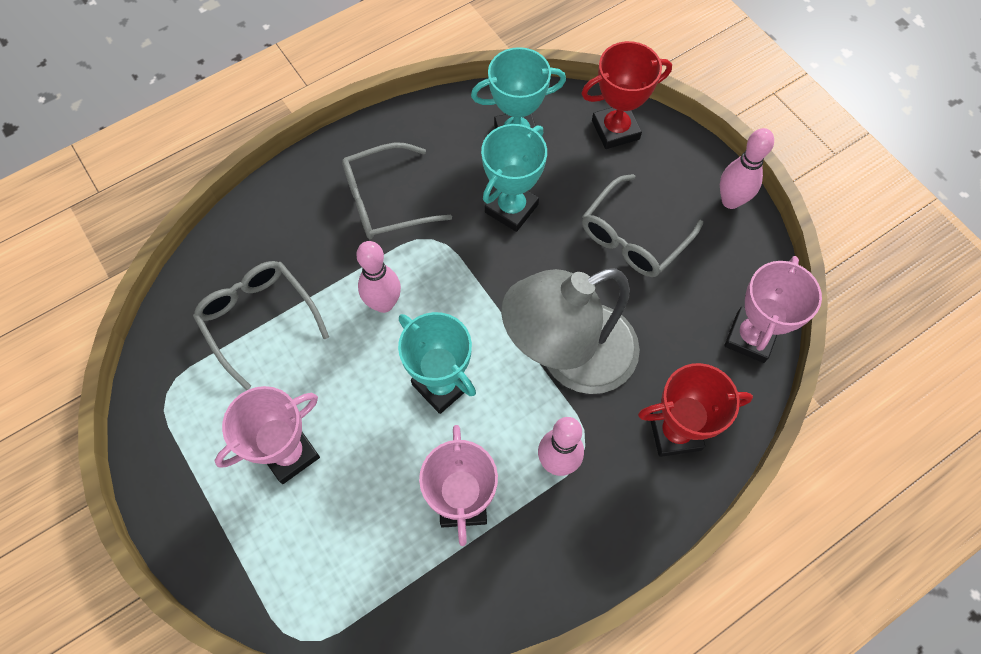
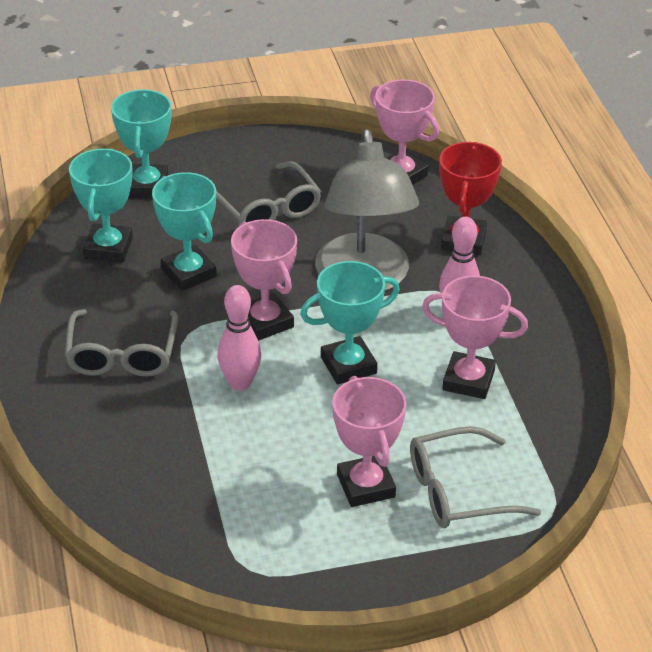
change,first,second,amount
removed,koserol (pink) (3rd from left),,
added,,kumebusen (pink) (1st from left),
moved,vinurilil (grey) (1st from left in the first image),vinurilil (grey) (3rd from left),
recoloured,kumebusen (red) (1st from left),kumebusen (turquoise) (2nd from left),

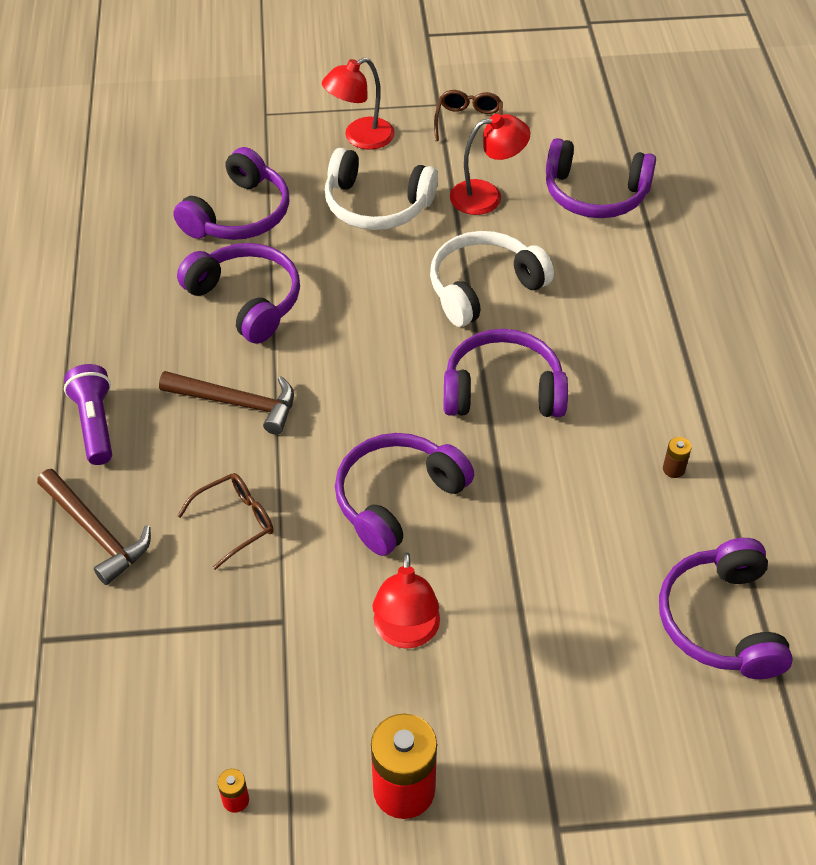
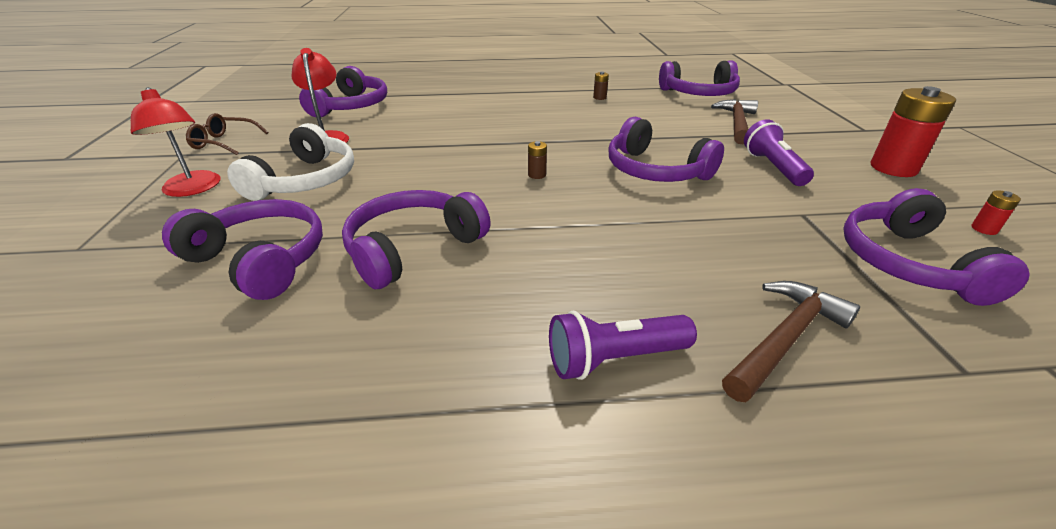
change,first,second,amount
removed,vinurilil (brown) (1st from left),,
removed,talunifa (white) (2nd from left),,
added,,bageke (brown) (1st from left),
moved,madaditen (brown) (2nd from left in the first image),madaditen (brown) (1st from left),
moved,talunifa (purple) (4th from left in the first image),talunifa (purple) (6th from left),
replaced,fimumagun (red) (2nd from left),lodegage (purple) (2nd from left),

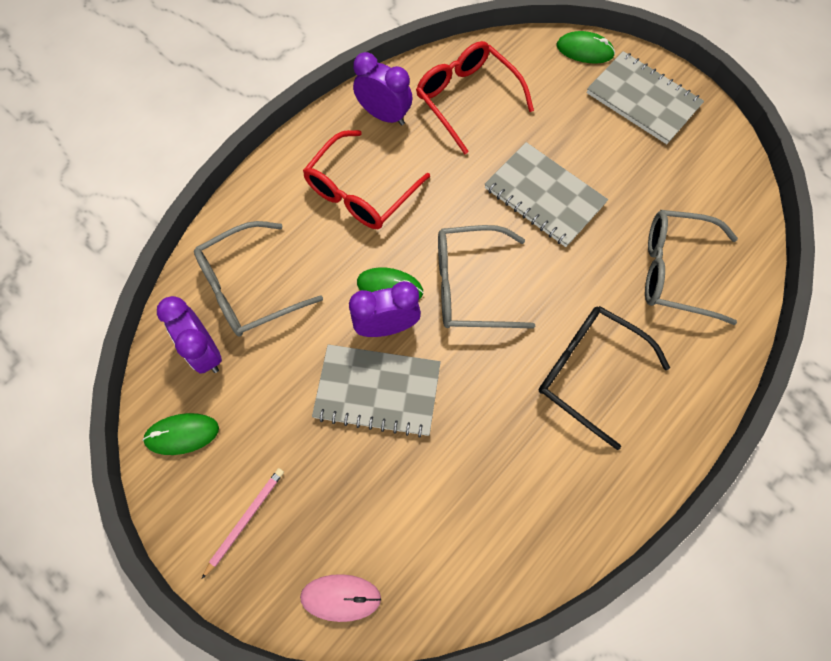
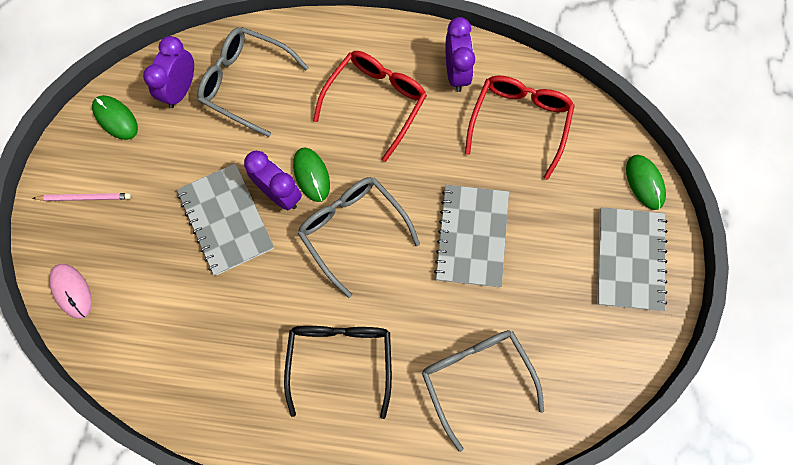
change,first,second,amount
turned,vinurilil (red) (1st from left),,120 degrees clockwise

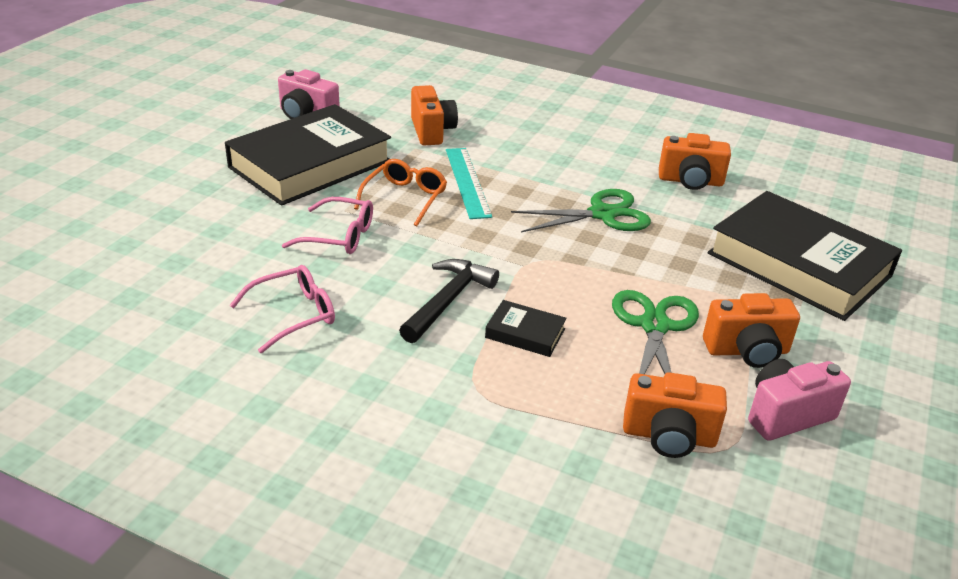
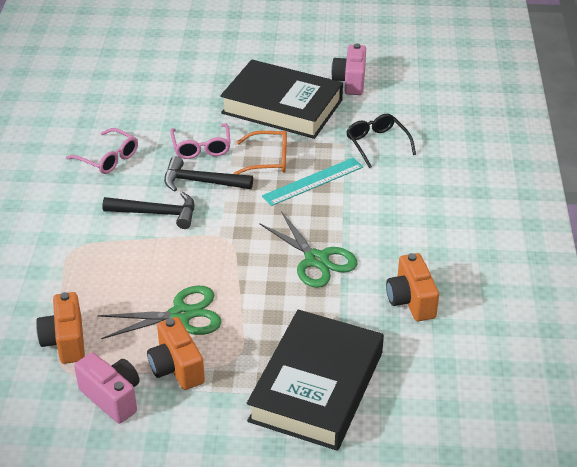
change,first,second,amount
removed,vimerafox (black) (2nd from left),,
added,,madaditen (black) (2nd from left),
replaced,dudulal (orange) (1st from left),vinurilil (black),

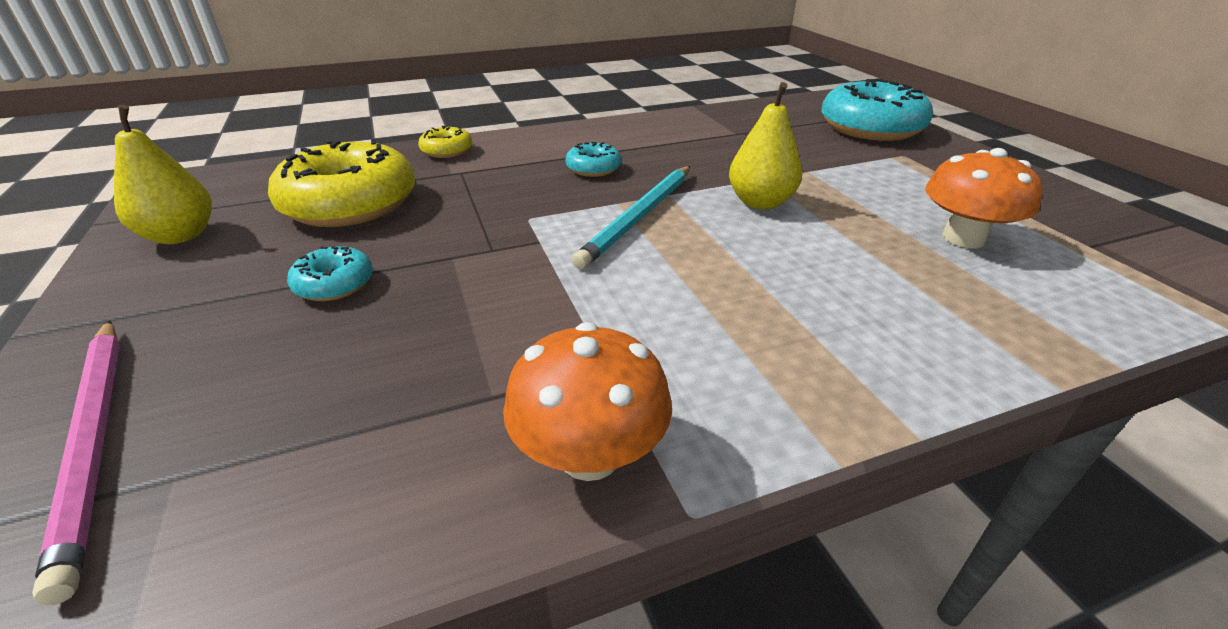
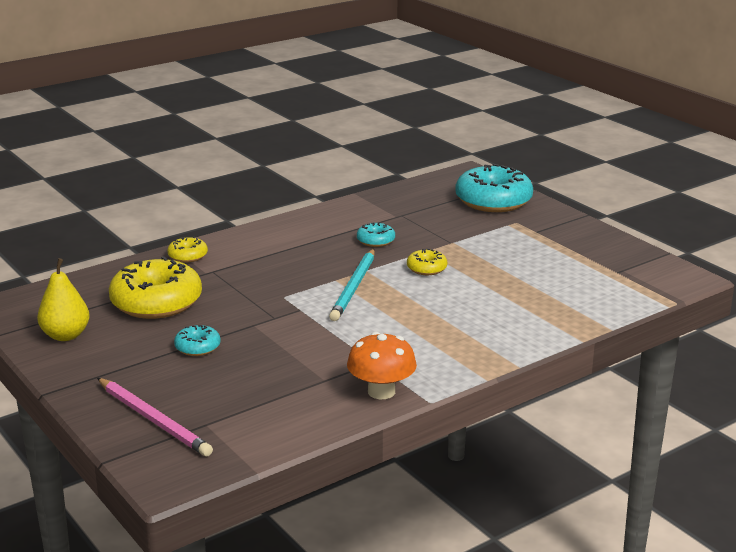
change,first,second,amount
removed,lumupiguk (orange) (2nd from left),,
moved,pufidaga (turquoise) (2nd from left),,
replaced,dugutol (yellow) (2nd from left),pufidaga (yellow) (3rd from left),

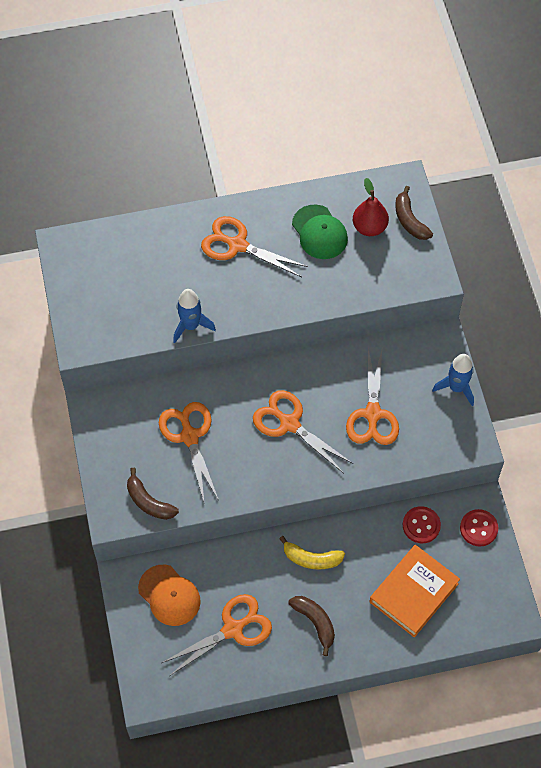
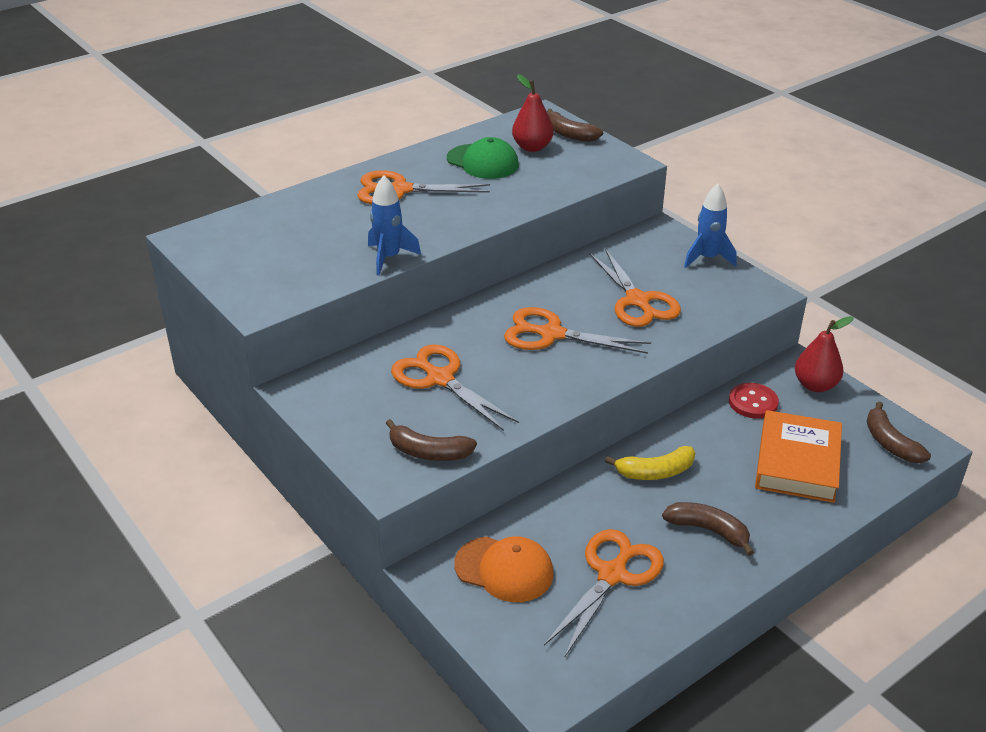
change,first,second,amount
added,,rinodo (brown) (4th from left),
replaced,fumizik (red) (2nd from left),dugutol (red) (2nd from left),

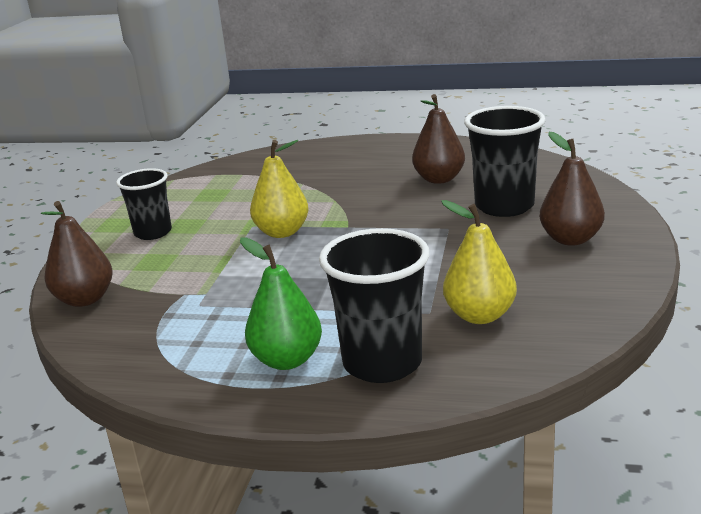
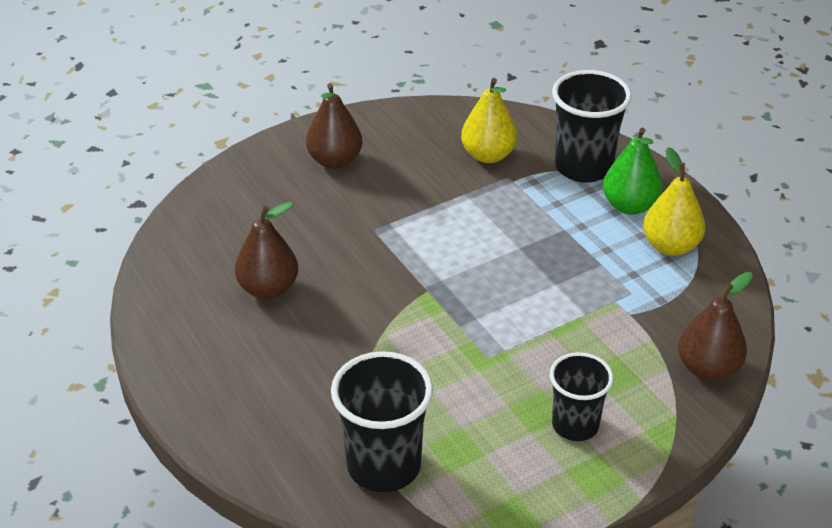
change,first,second,amount
moved,dugutol (yellow) (1st from left in the first image),dugutol (yellow) (2nd from left),
moved,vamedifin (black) (3rd from left in the first image),vamedifin (black) (1st from left),

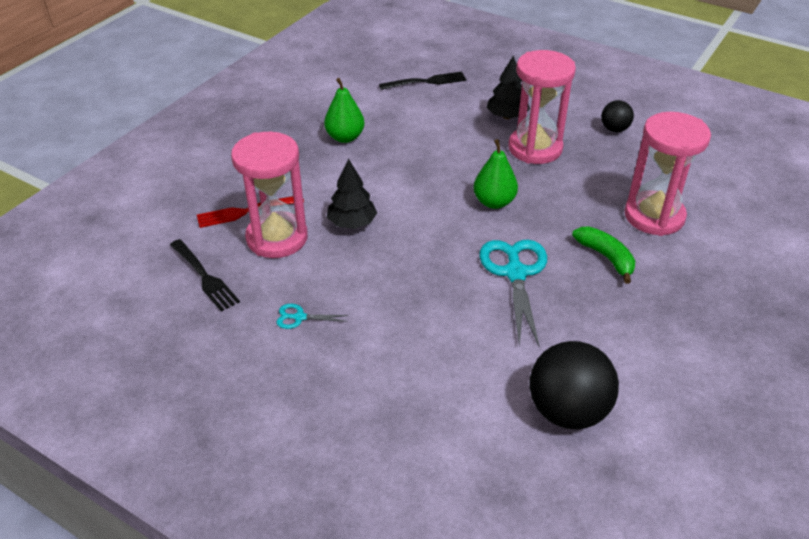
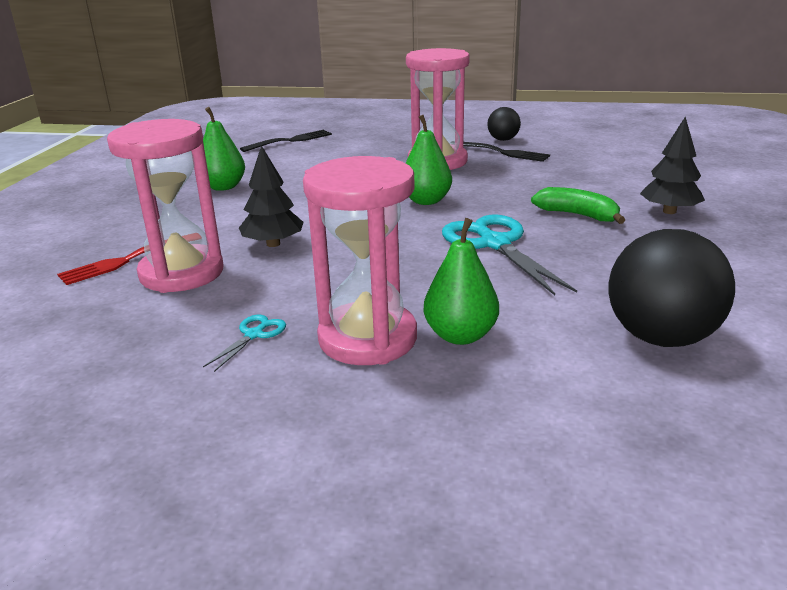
change,first,second,amount
added,,dugutol (green) (3rd from left),
moved,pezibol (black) (1st from left in the first image),pezibol (black) (2nd from left),
moved,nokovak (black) (2nd from left),,
moved,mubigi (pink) (3rd from left in the first image),mubigi (pink) (2nd from left),
turned,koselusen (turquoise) (1st from left),,135 degrees clockwise

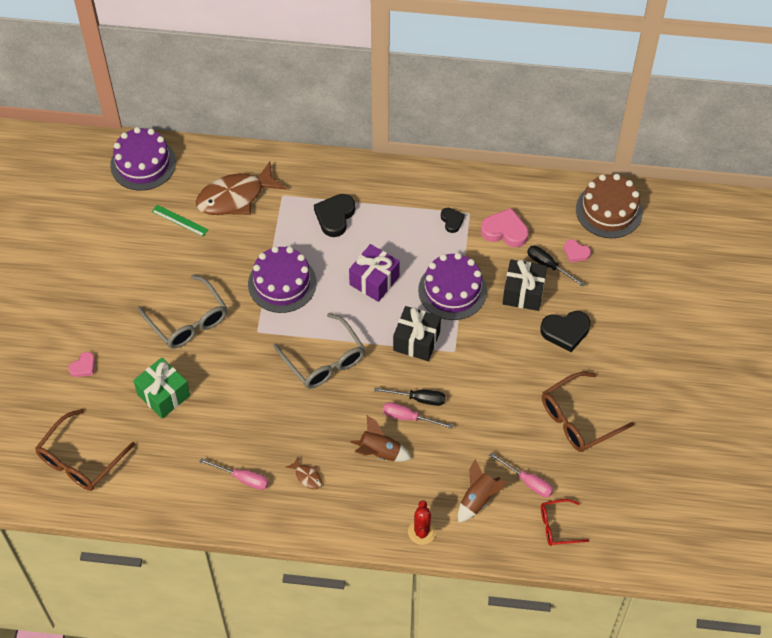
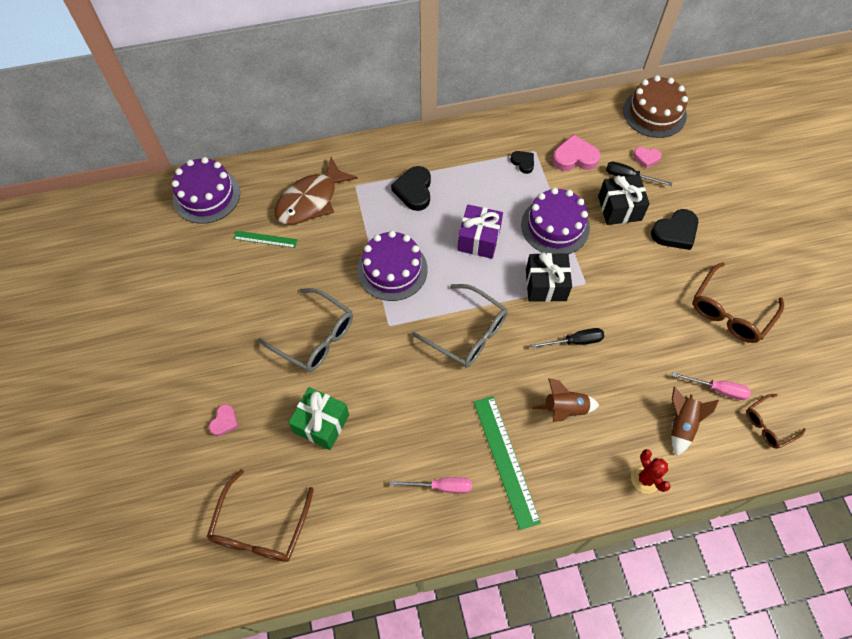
change,first,second,amount
removed,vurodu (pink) (2nd from left),,
replaced,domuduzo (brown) (2nd from left),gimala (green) (2nd from left),
recoloured,vinurilil (red),vinurilil (brown) (3rd from left),

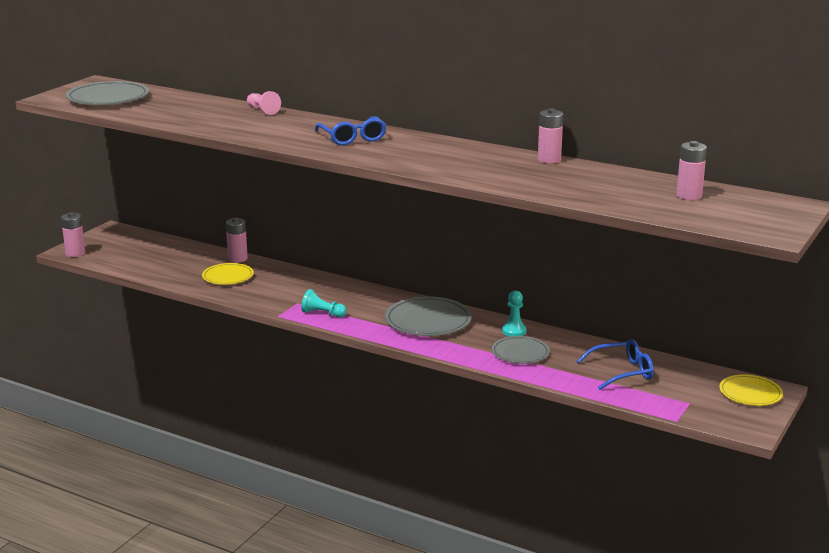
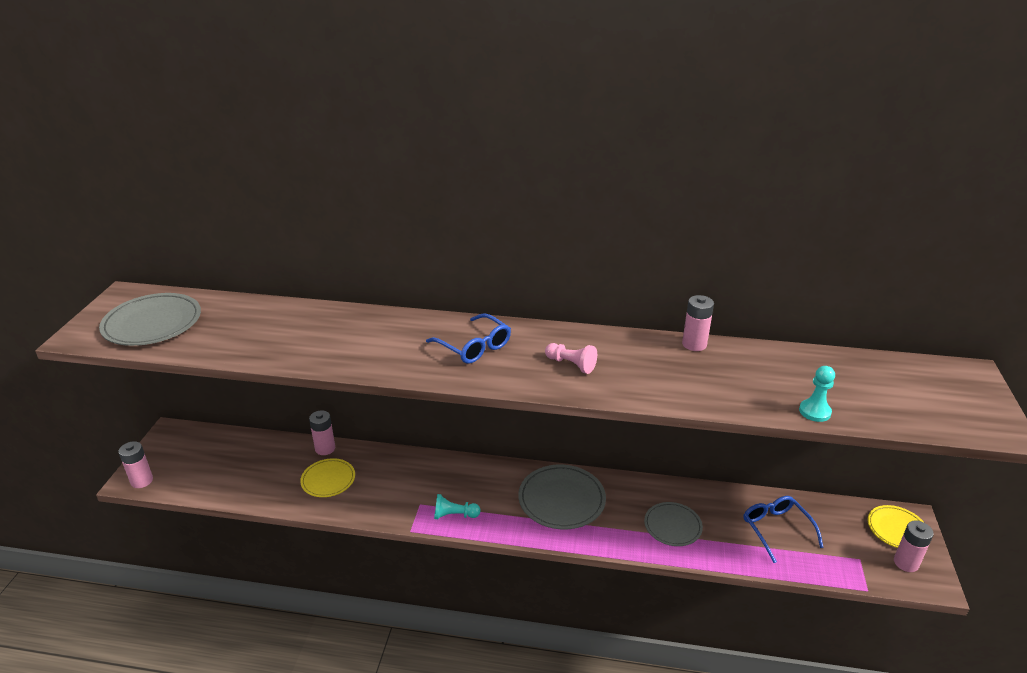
change,first,second,amount
moved,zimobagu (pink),,
moved,zimobagu (turquoise) (2nd from left),,
moved,bageke (pink) (4th from left),,
turned,vinurilil (blue) (2nd from left),,75 degrees counterclockwise

